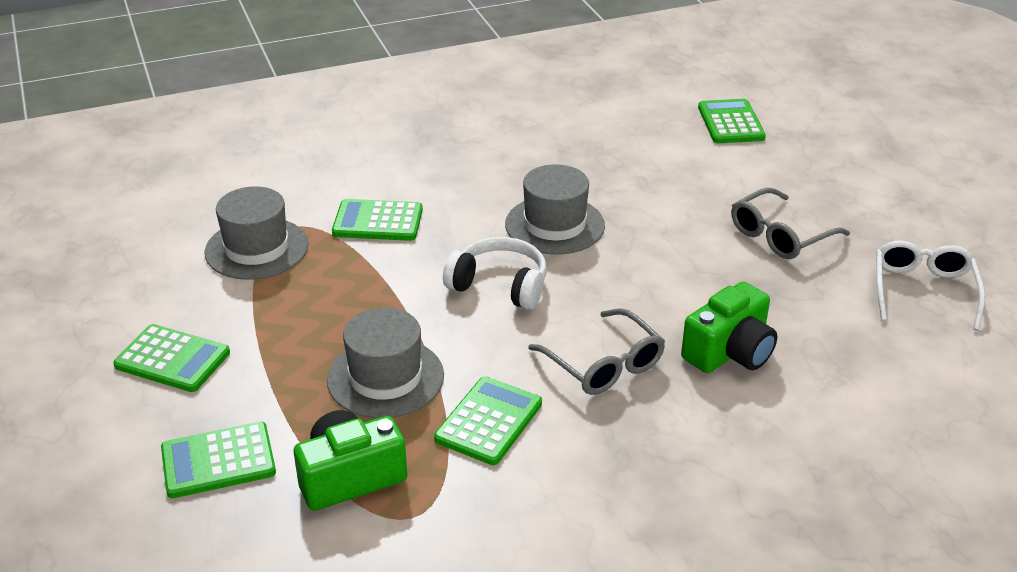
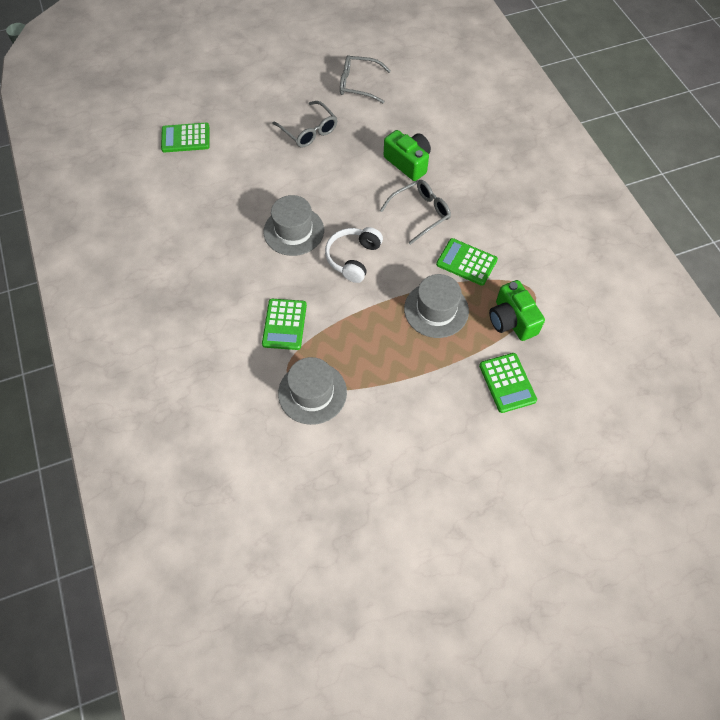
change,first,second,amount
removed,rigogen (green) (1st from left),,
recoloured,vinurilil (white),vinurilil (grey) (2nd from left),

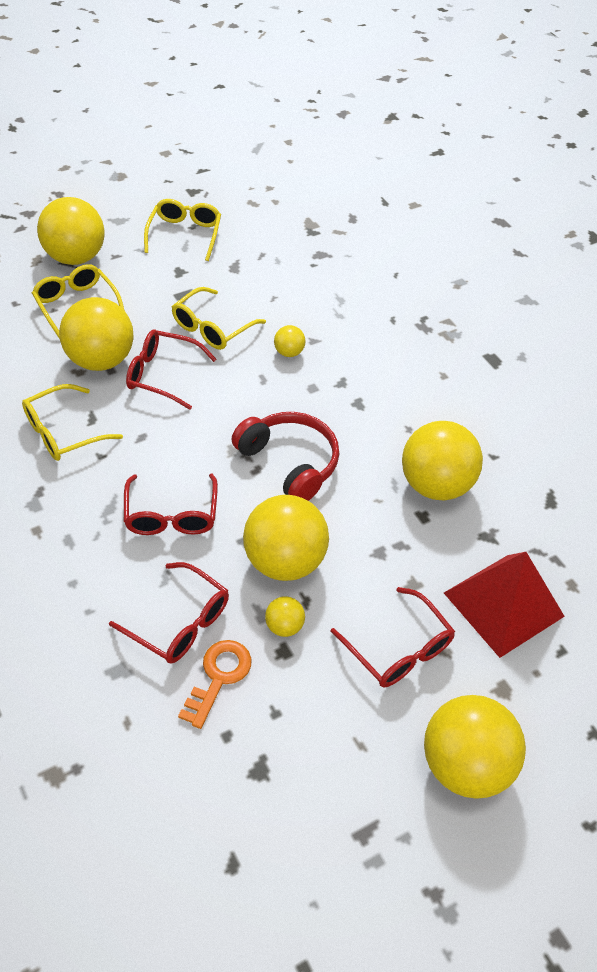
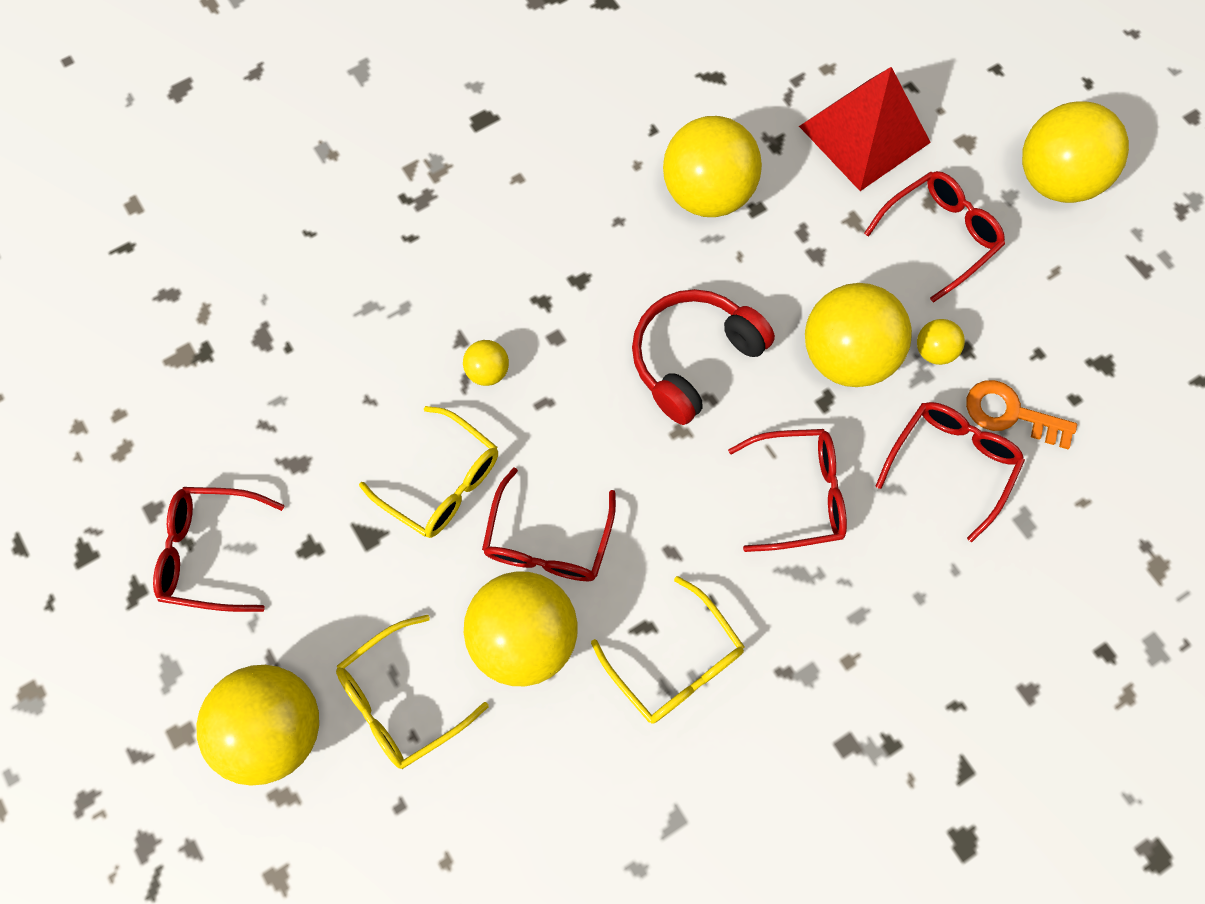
change,first,second,amount
recoloured,vinurilil (yellow) (3rd from left),vinurilil (red) (1st from left),

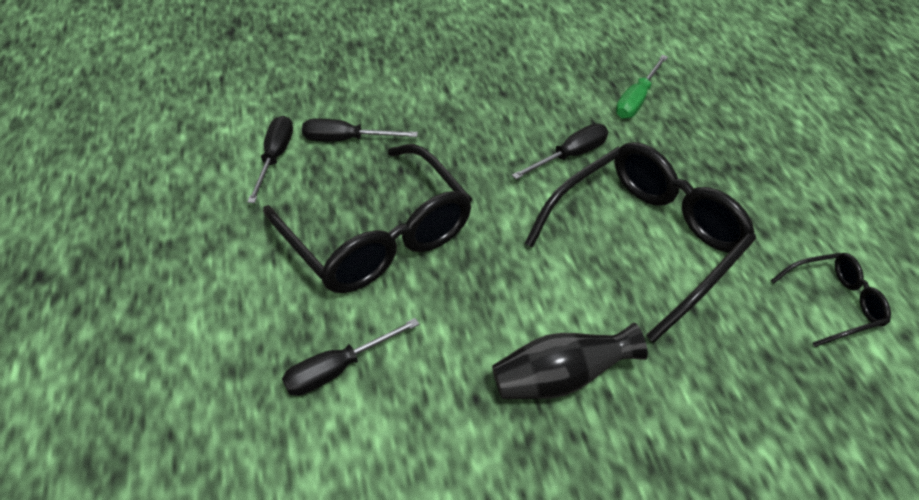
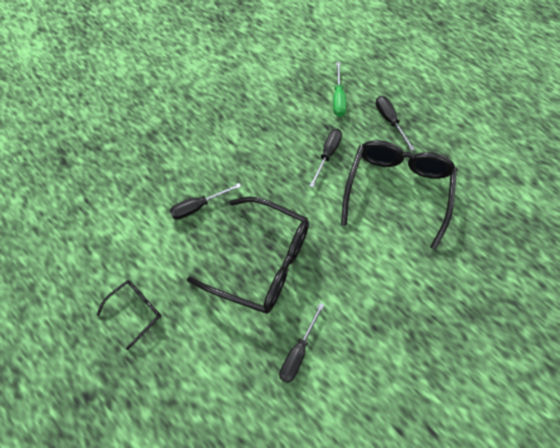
change,first,second,amount
removed,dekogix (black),,
moved,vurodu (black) (1st from left in the first image),vurodu (black) (4th from left),
moved,vinurilil (black) (3rd from left in the first image),vinurilil (black) (1st from left),

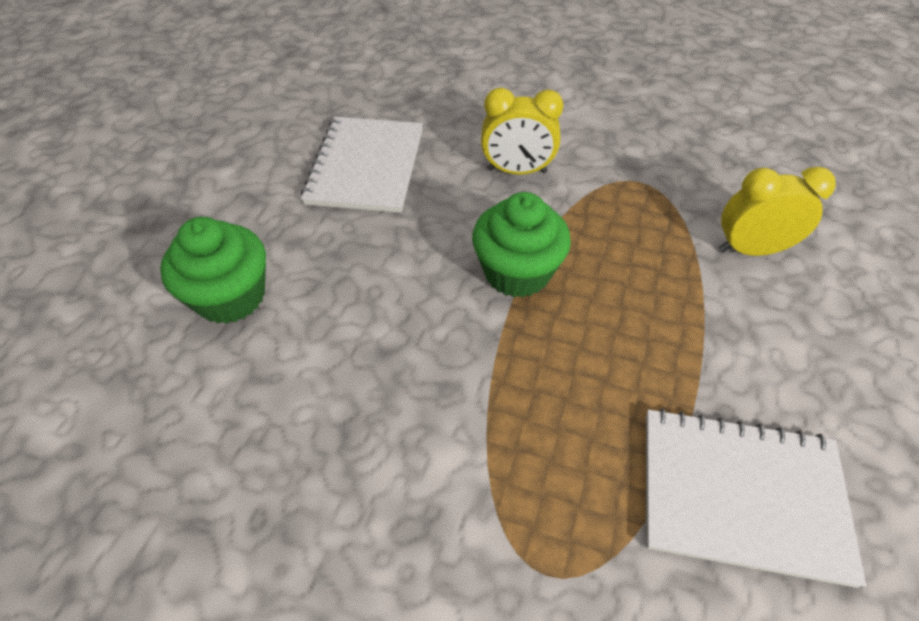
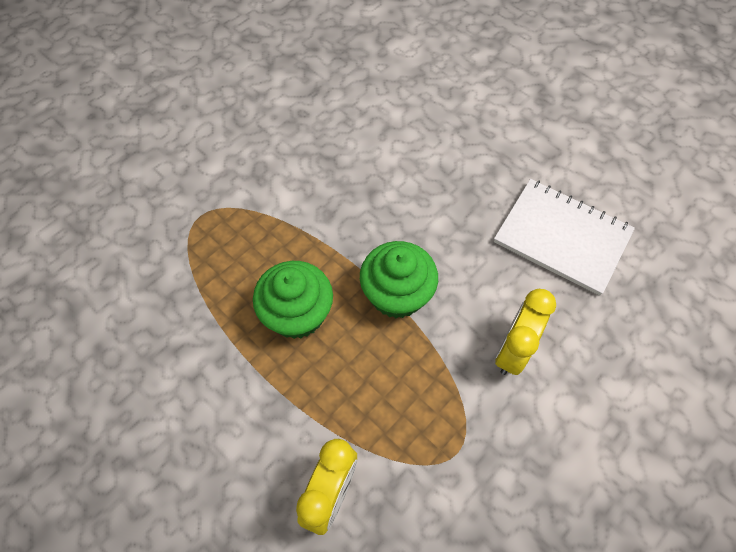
change,first,second,amount
removed,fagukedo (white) (2nd from left),,
moved,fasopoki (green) (1st from left),,

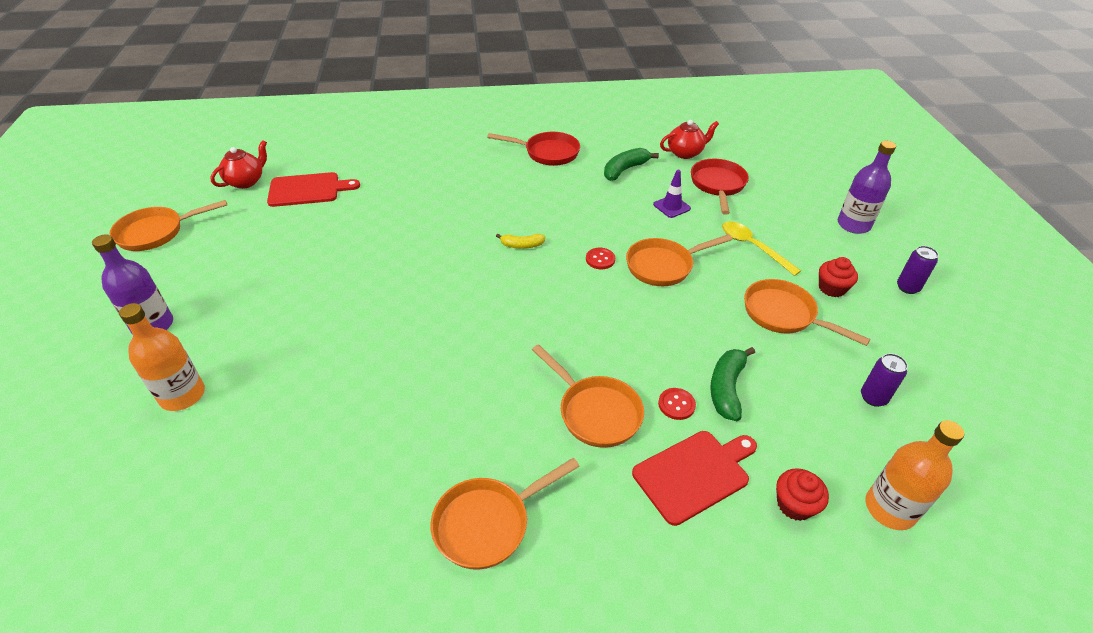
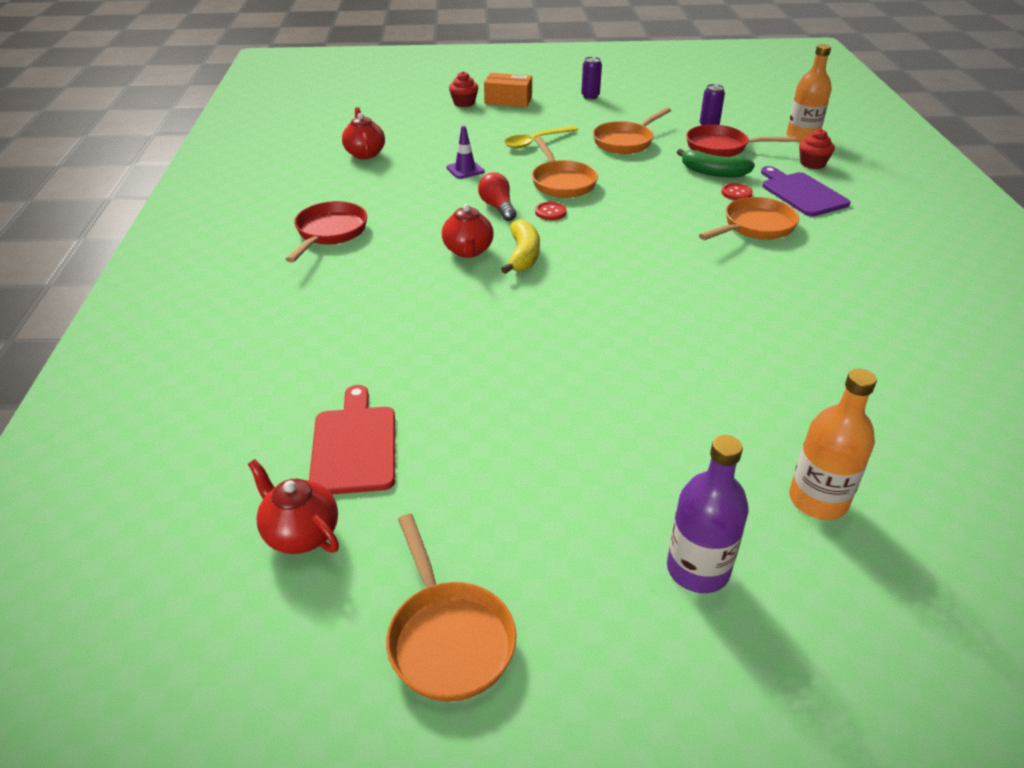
change,first,second,amount
removed,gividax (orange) (2nd from left),,
removed,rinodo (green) (1st from left),,
added,,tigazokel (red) (3rd from left),
added,,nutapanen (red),
moved,gividax (red) (2nd from left),,
moved,fasopoki (red) (2nd from left in the first image),fasopoki (red) (1st from left),
replaced,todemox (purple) (2nd from left),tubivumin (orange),
recoloured,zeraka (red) (2nd from left),zeraka (purple),
resized,rinodo (yellow),,x1.58

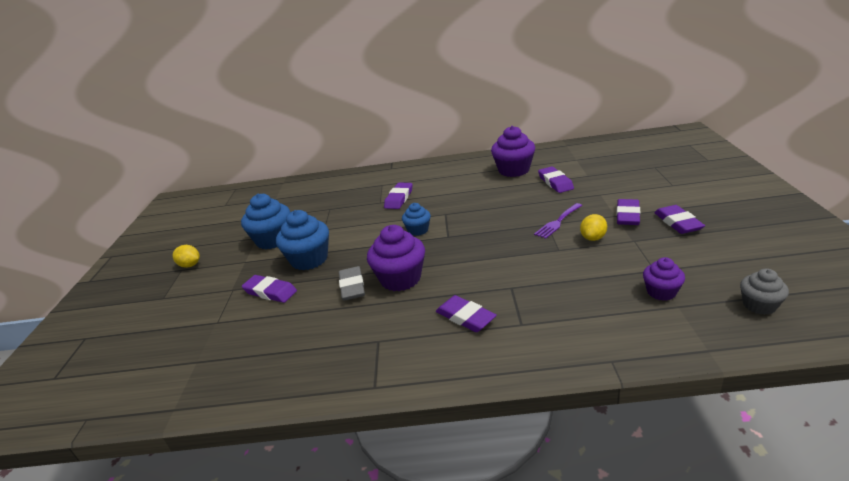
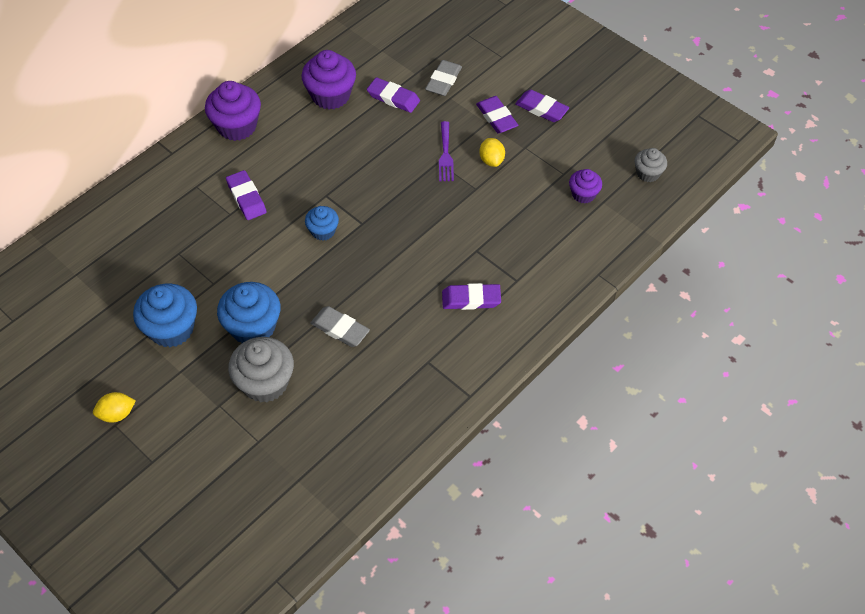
change,first,second,amount
added,,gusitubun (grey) (2nd from left),
moved,fasopoki (purple) (1st from left),,
replaced,gusitubun (purple) (1st from left),fasopoki (grey) (1st from left),

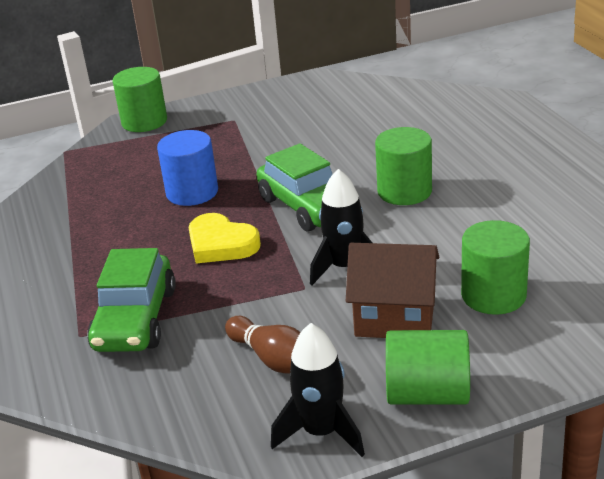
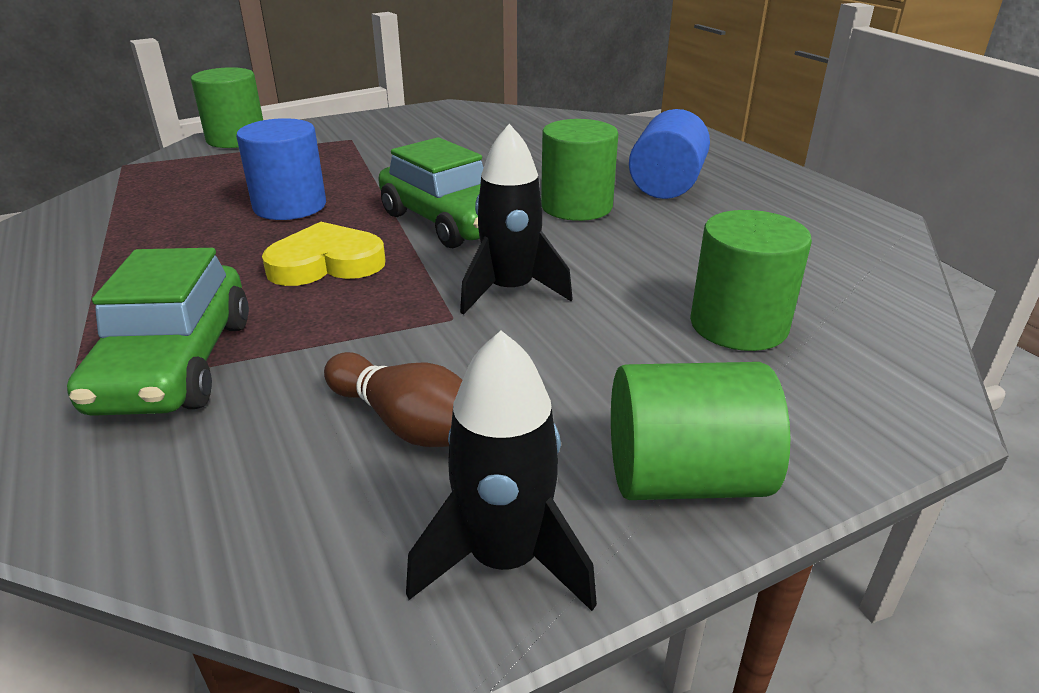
change,first,second,amount
removed,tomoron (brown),,
added,,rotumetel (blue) (2nd from left),
turned,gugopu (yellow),,135 degrees clockwise

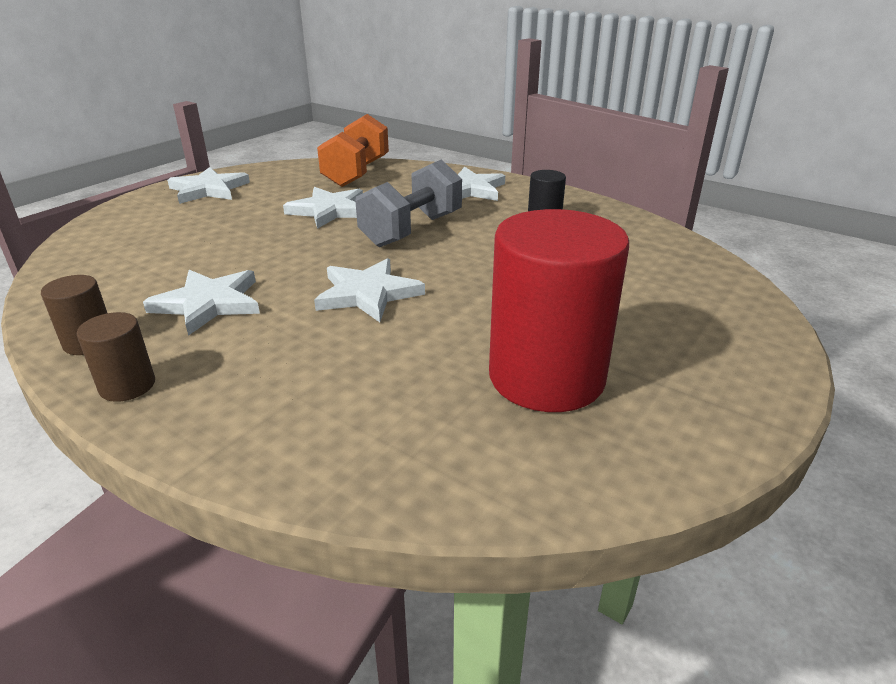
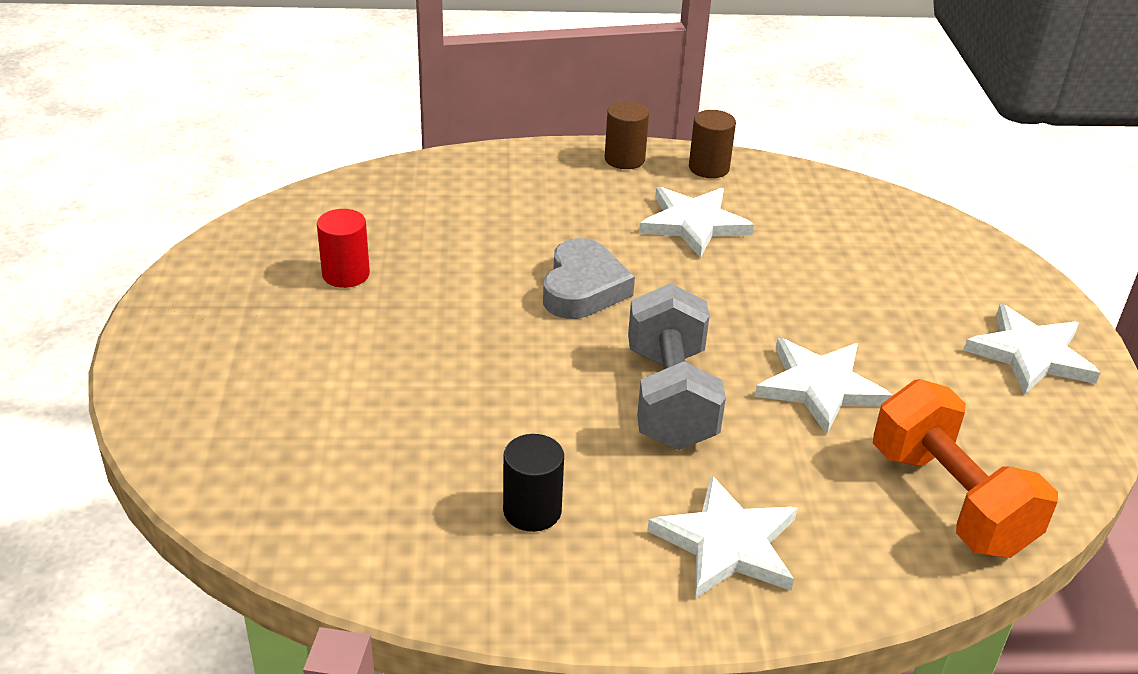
change,first,second,amount
replaced,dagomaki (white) (4th from left),gugopu (grey),
resized,rotumetel (red),,x0.45

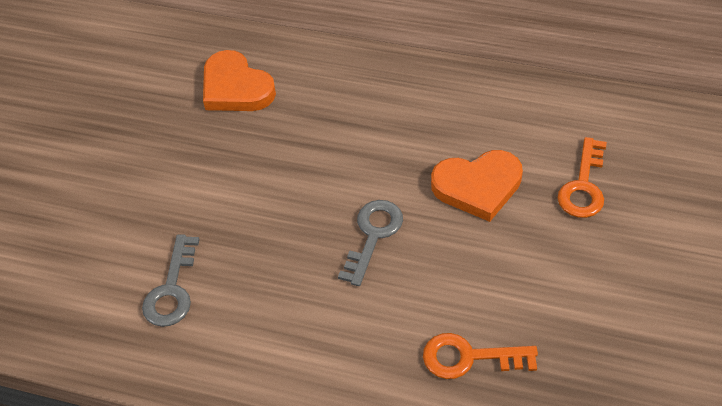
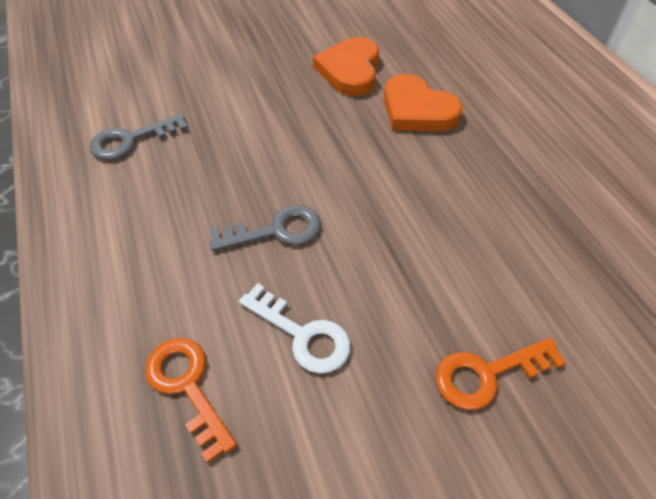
change,first,second,amount
added,,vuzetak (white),
moved,gugopu (orange) (2nd from left),,

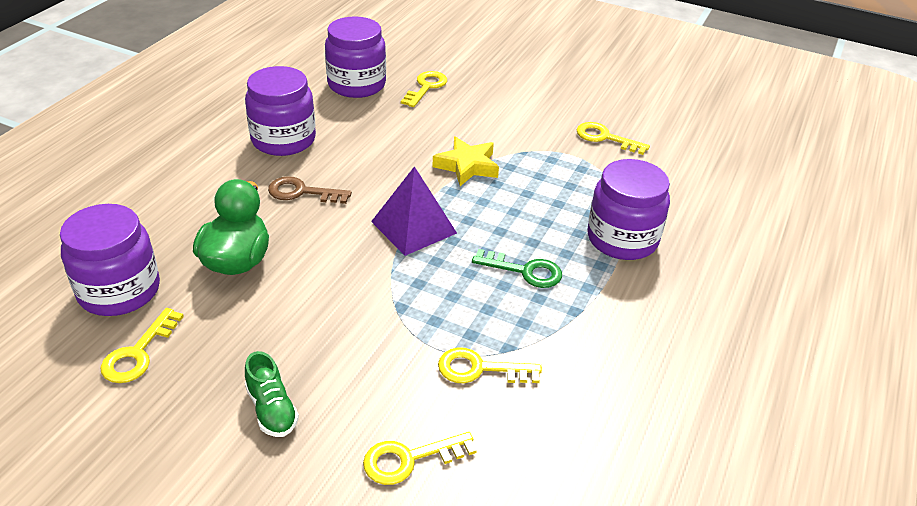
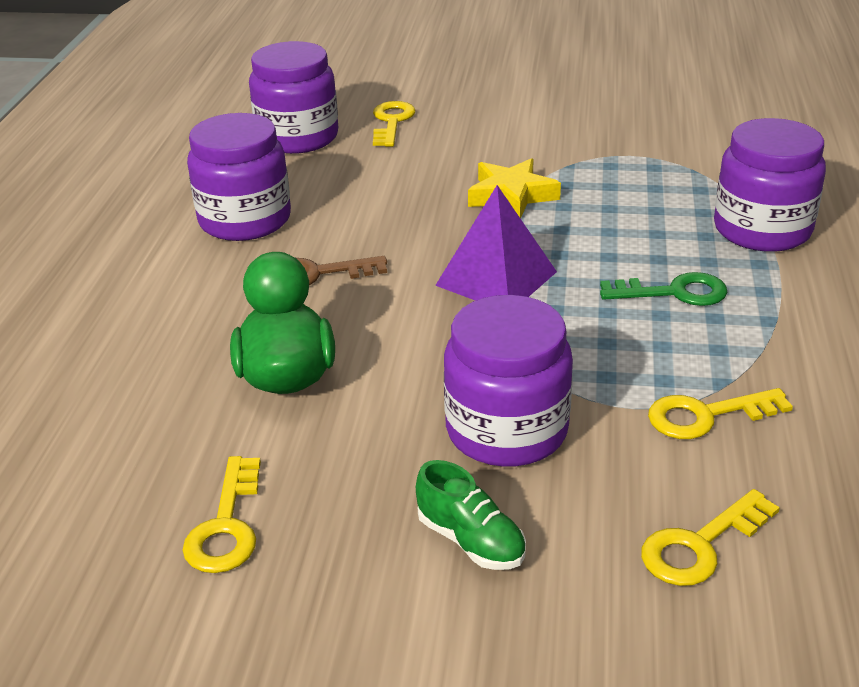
change,first,second,amount
removed,vuzetak (yellow) (5th from left),,
moved,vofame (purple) (1st from left in the first image),vofame (purple) (3rd from left),

